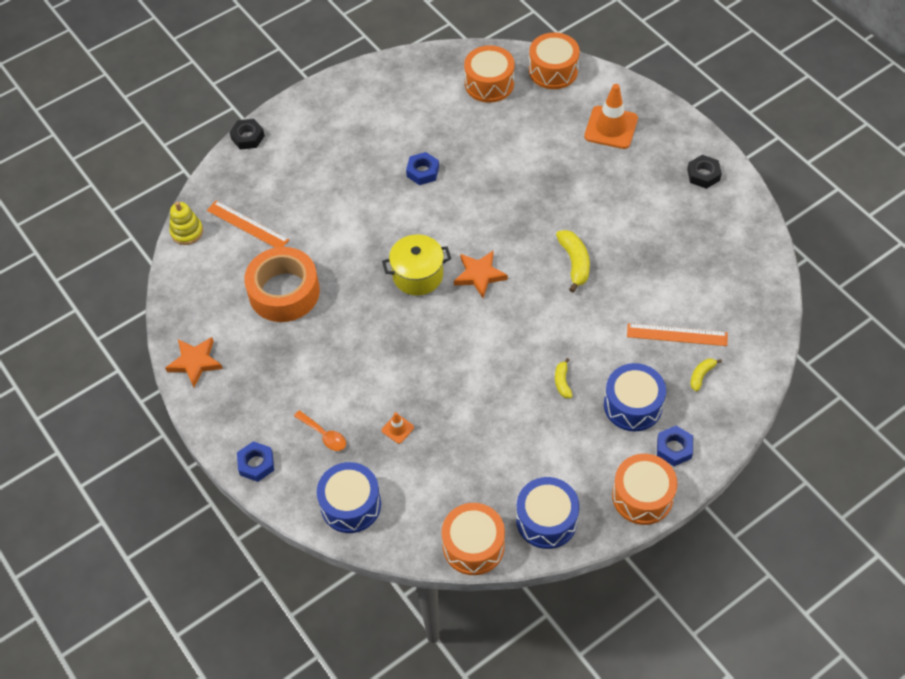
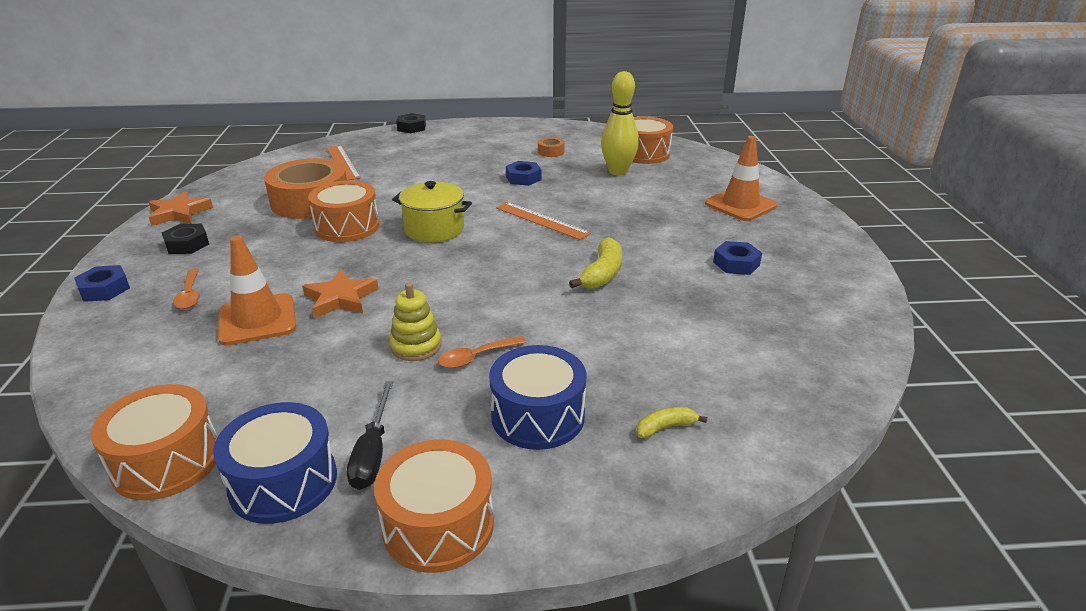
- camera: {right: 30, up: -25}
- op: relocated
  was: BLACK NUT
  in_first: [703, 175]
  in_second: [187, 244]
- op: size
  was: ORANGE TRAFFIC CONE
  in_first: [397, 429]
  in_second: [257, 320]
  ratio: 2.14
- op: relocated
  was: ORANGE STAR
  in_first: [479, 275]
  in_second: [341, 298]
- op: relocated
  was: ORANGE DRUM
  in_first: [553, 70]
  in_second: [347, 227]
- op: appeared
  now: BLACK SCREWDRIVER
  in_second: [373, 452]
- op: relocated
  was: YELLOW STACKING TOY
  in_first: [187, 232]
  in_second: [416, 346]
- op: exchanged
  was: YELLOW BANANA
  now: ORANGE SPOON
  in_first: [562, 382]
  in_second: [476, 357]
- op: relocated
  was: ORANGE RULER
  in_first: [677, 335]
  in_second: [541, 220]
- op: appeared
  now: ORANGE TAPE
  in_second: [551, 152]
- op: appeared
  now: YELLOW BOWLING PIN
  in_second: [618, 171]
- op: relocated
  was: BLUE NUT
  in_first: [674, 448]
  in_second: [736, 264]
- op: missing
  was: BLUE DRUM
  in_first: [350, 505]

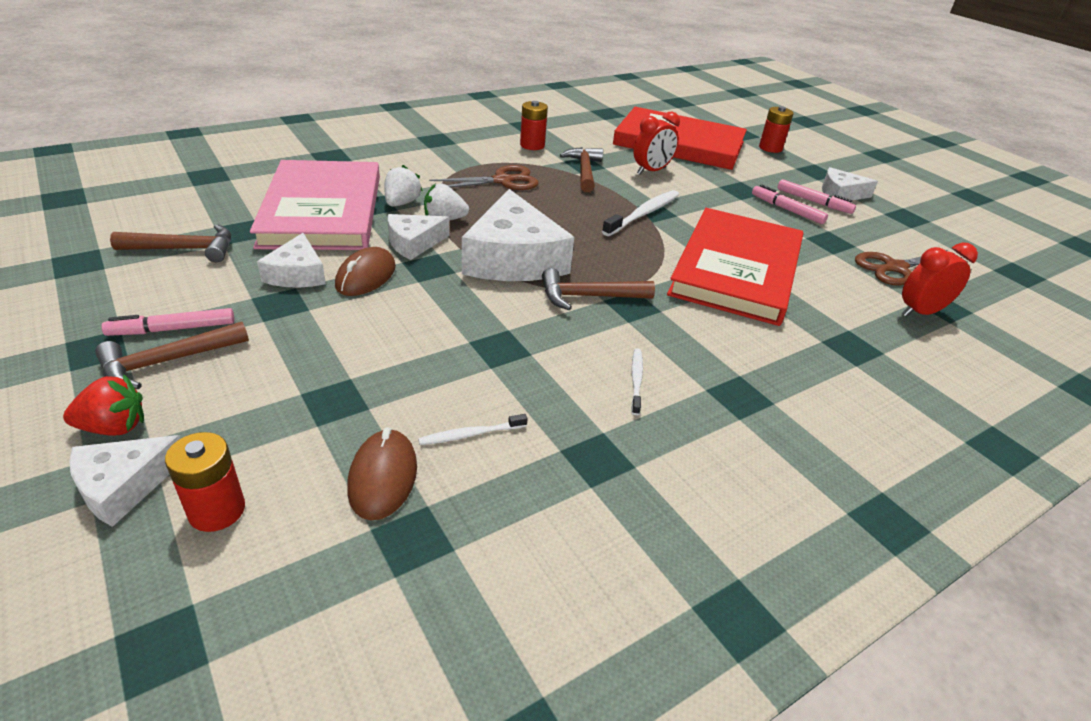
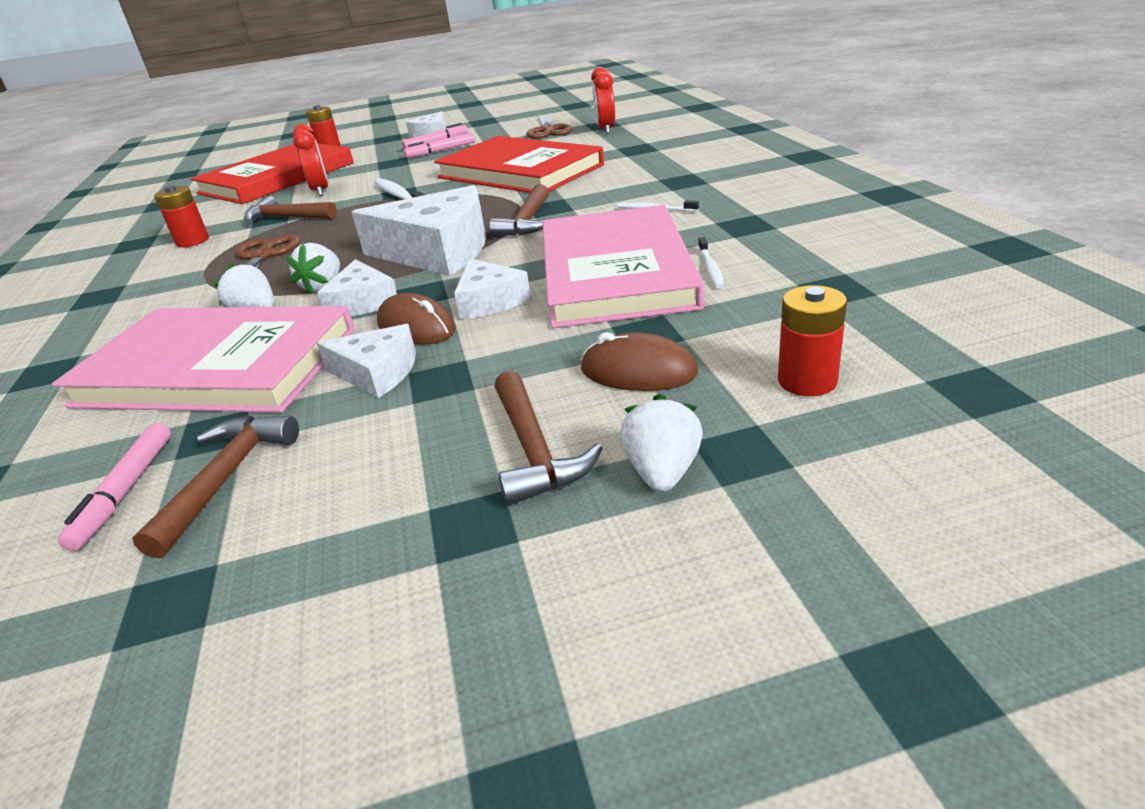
- camera: {right: -65, up: -5}
- op: relocated
  was: PINK MARKER
  in_first: [172, 329]
  in_second: [125, 491]
- op: relocated
  was: WHITE CHEESE
  in_first: [124, 485]
  in_second: [489, 301]
- op: appeared
  now: PINK BOOK
  in_second: [615, 272]
- op: relocated
  was: BROWN MOUSE
  in_first: [383, 477]
  in_second: [638, 371]
- op: colour
  was: RED STRAWBERRY
  now: WHITE STRAWBERRY
  in_first: [114, 427]
  in_second: [662, 471]

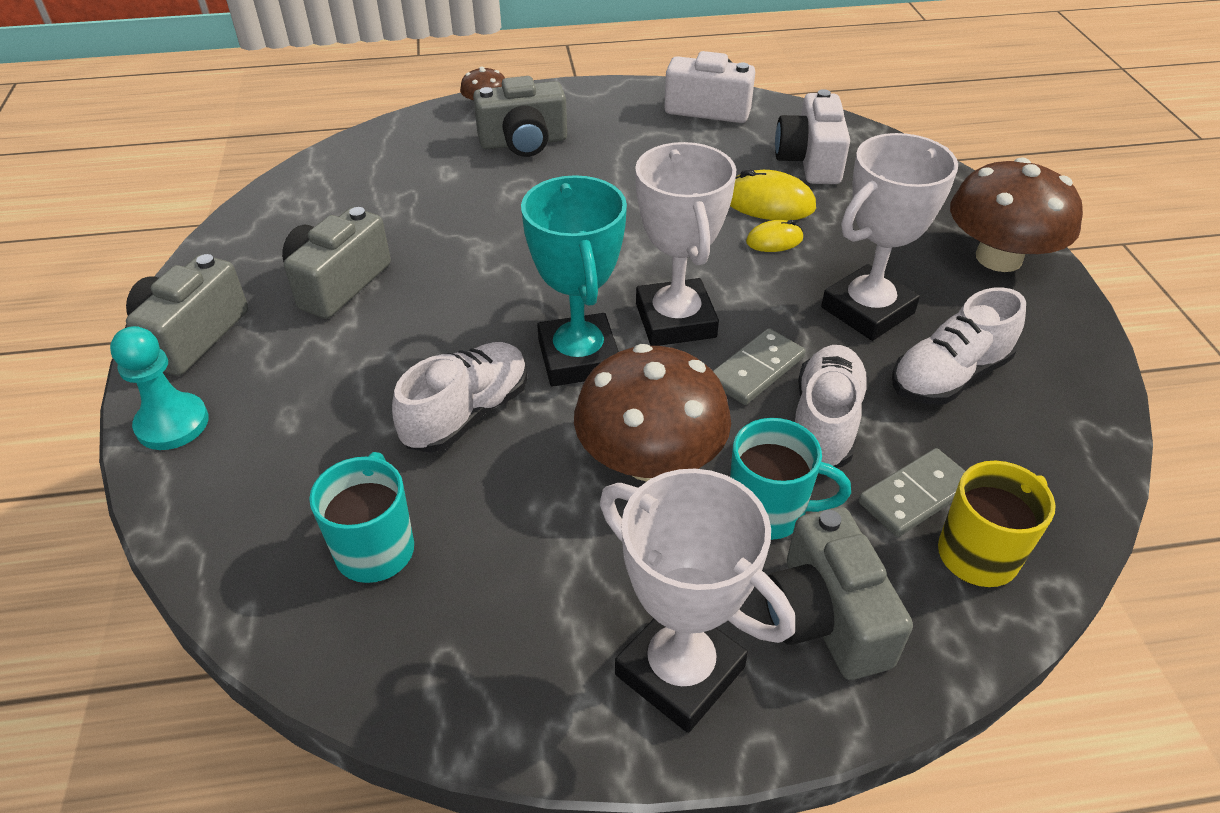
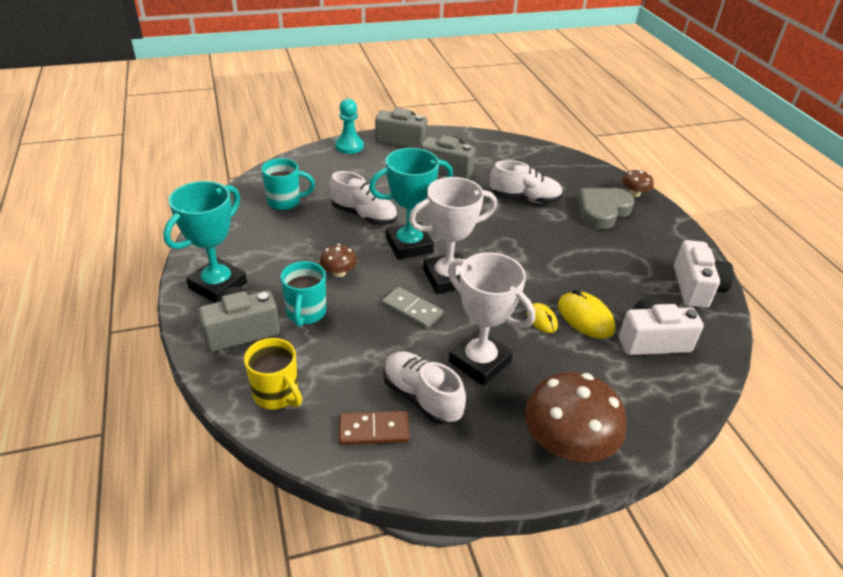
- camera: {right: 80, up: -5}
- op: colour
  was: WHITE TROPHY
  now: TURQUOISE TROPHY
  in_first: [680, 671]
  in_second: [218, 285]
- op: size
  was: BROWN MUSHROOM
  in_first: [650, 460]
  in_second: [339, 272]
  ratio: 0.48
- op: appeared
  now: BROWN DOMINO
  in_second: [373, 430]
- op: relocated
  was: WHITE SHOE
  in_first: [824, 423]
  in_second: [524, 198]
- op: spun
  was: YELLOW MOUSE
  in_first: [768, 202]
  in_second: [585, 317]
  clockwise: -45
- op: exchanged
  was: GREY CAMERA
  now: GREY HEART
  in_first: [523, 142]
  in_second: [602, 211]
- op: missing
  was: GREY DOMINO
  in_first: [915, 495]

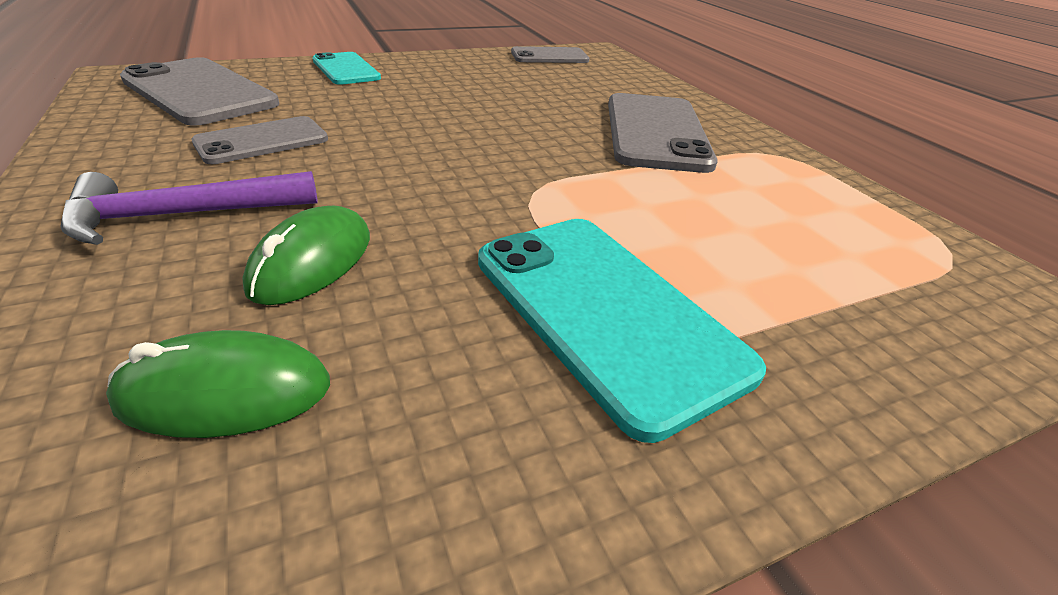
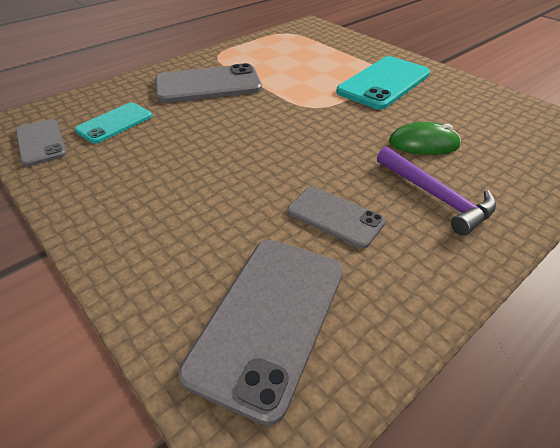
- camera: {right: -105, up: 5}
- op: relocated
  was: TURQUOISE PHONE
  in_first: [346, 69]
  in_second: [115, 123]
- op: missing
  was: GREEN MOUSE
  in_first: [225, 392]

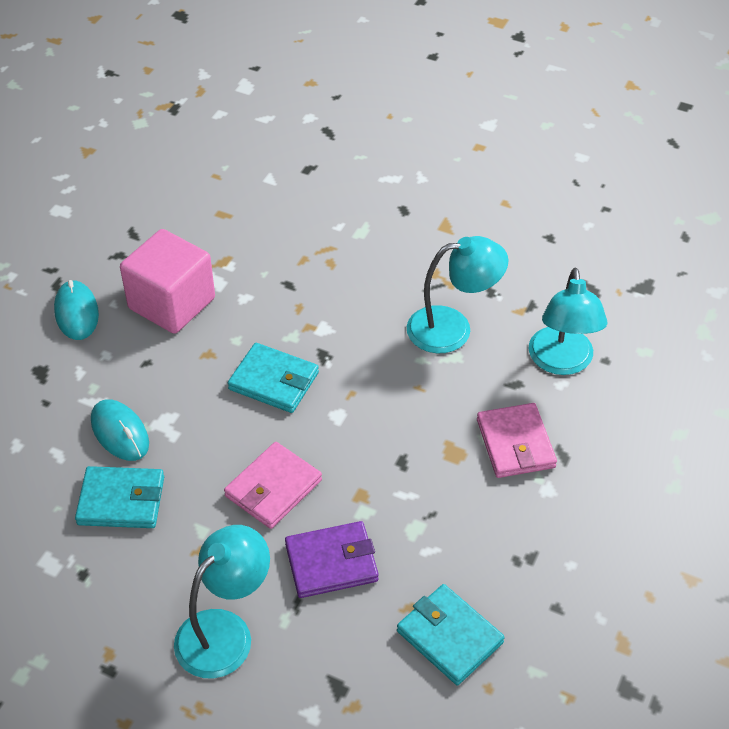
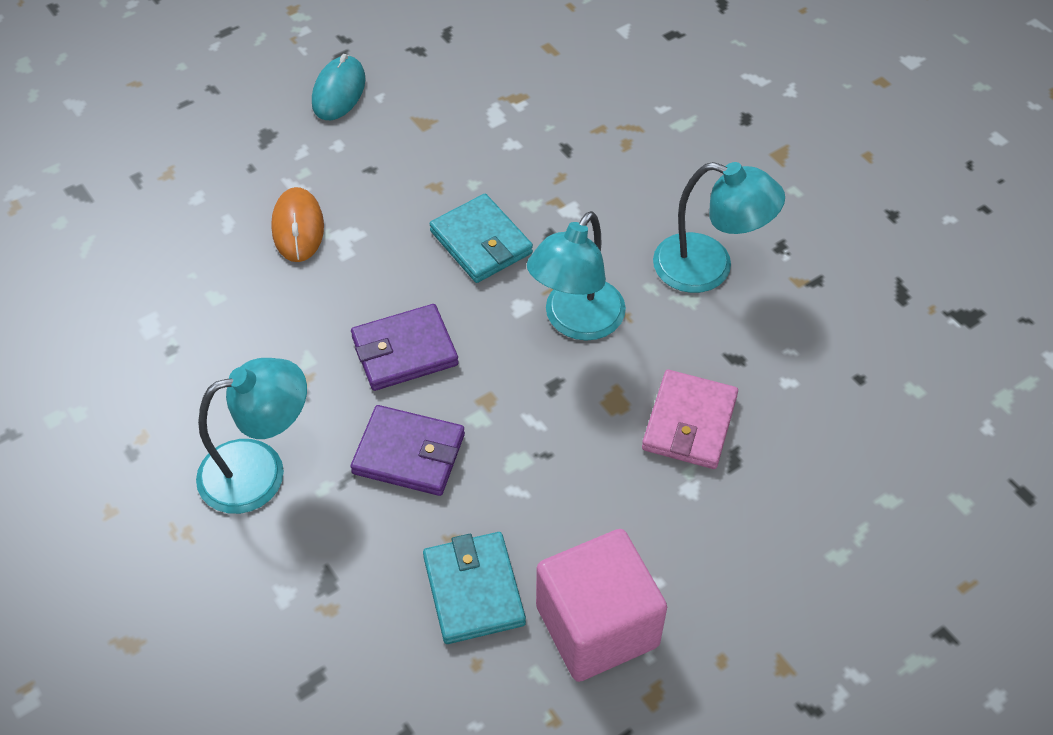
- camera: {right: 30, up: 5}
- op: colour
  was: TURQUOISE MOUSE
  now: ORANGE MOUSE
  in_first: [120, 432]
  in_second: [298, 227]
- op: colour
  was: PINK WALLET
  now: PURPLE WALLET
  in_first: [273, 488]
  in_second: [404, 351]
- op: relocated
  was: TURQUOISE LAMP
  in_first: [561, 362]
  in_second: [576, 322]
- op: relocated
  was: PINK CUBE
  in_first: [172, 303]
  in_second: [597, 626]
- op: missing
  was: TURQUOISE WALLET
  in_first: [121, 501]

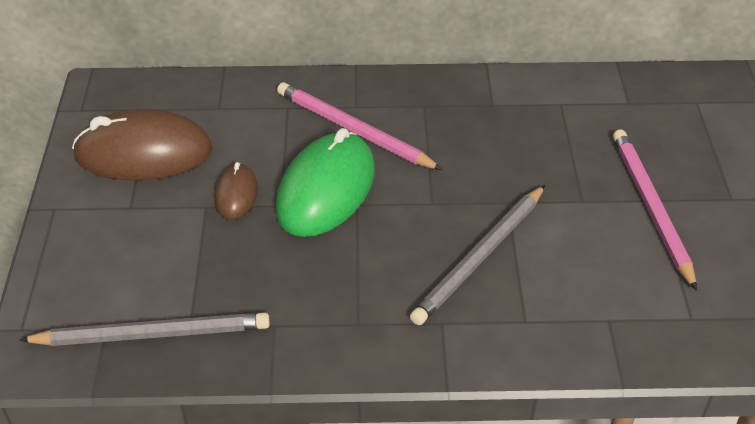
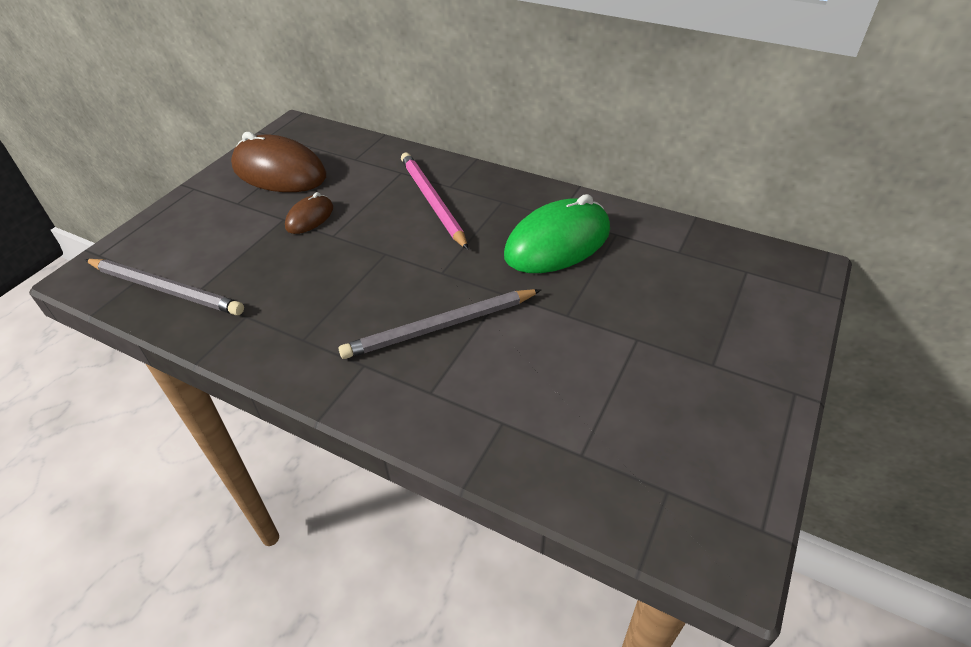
- camera: {right: 30, up: 0}
- op: relocated
  was: GREEN MOUSE
  in_first: [326, 190]
  in_second: [557, 243]
- op: missing
  was: PINK PENCIL
  in_first: [650, 207]

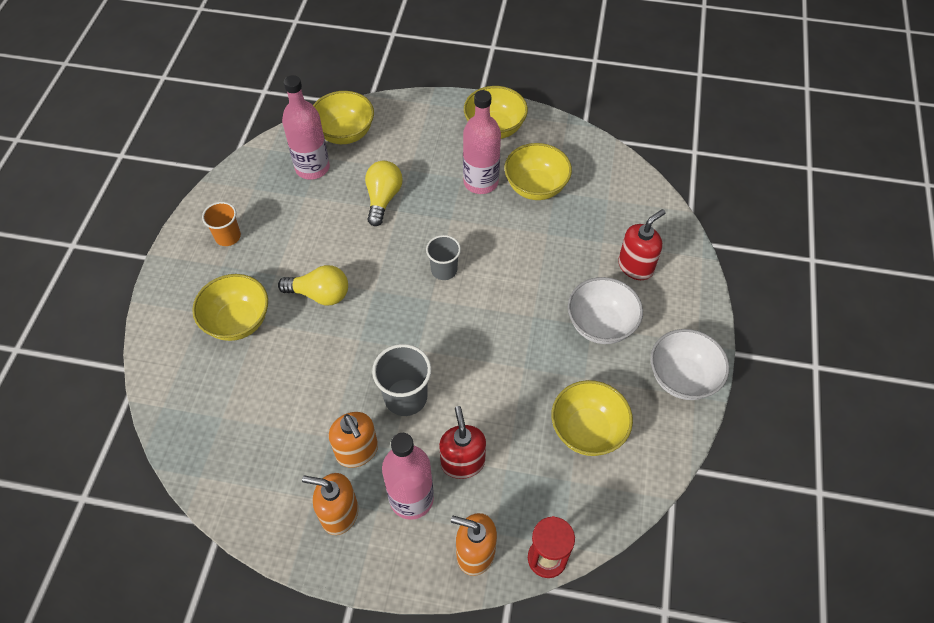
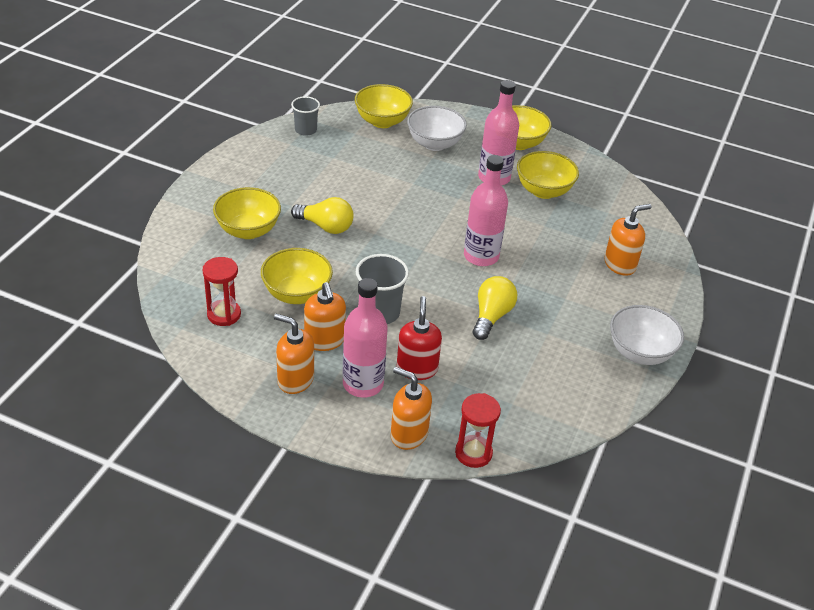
- camera: {right: 10, up: -15}
- op: appeared
  now: RED HOURGLASS
  in_second: [224, 314]
- op: relocated
  was: YELLOW BOWL
  in_first: [587, 430]
  in_second: [297, 294]
- op: relocated
  was: GREY CUP
  in_first: [444, 270]
  in_second: [305, 130]
- op: relocated
  was: WHITE BOWL
  in_first: [600, 325]
  in_second: [434, 144]
- op: relocated
  was: PINK BOTTLE
  in_first: [312, 168]
  in_second: [481, 256]
- op: relocated
  was: YELLOW LIGHT BULB
  in_first: [383, 199]
  in_second: [491, 316]
- op: colour
  was: RED SOAP DISPENSER
  now: ORANGE SOAP DISPENSER
  in_first: [635, 266]
  in_second: [620, 264]
- op: missing
  was: ORANGE CUP
  in_first: [228, 236]

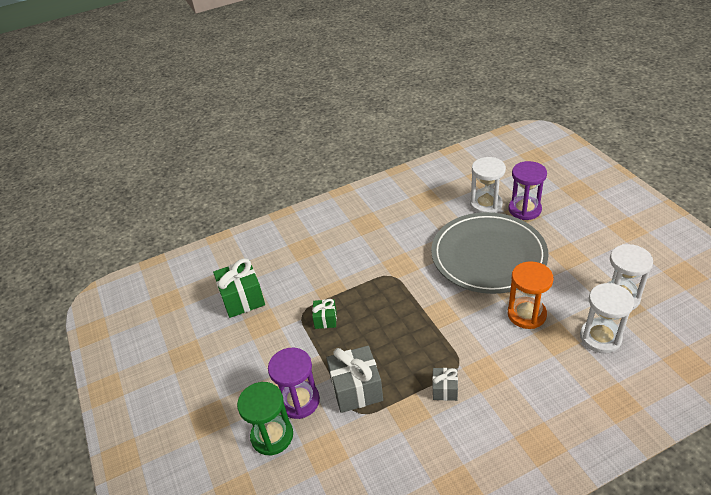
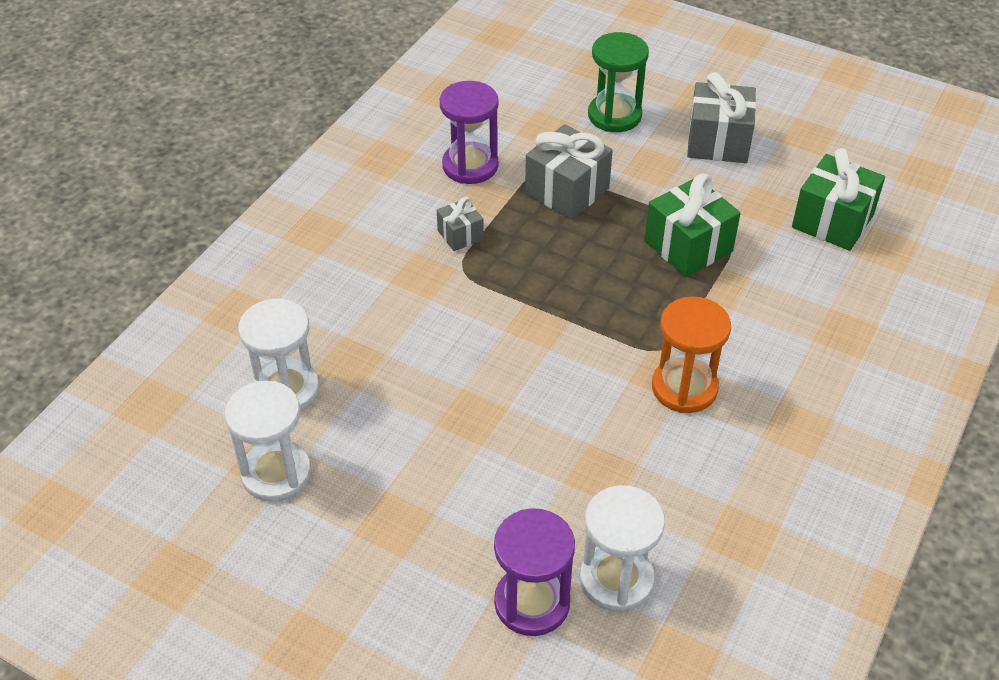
- camera: {right: 140, up: 5}
- op: relocated
  was: PURPLE HOURGLASS
  in_first: [299, 401]
  in_second: [470, 166]
- op: size
  was: GREEN GIFT
  in_first: [325, 319]
  in_second: [688, 246]
  ratio: 1.83
- op: relocated
  was: ORANGE HOURGLASS
  in_first: [526, 314]
  in_second: [684, 388]
- op: appeared
  now: GREY GIFT
  in_second: [718, 142]
- op: missing
  was: GREY PLATE
  in_first: [488, 256]

